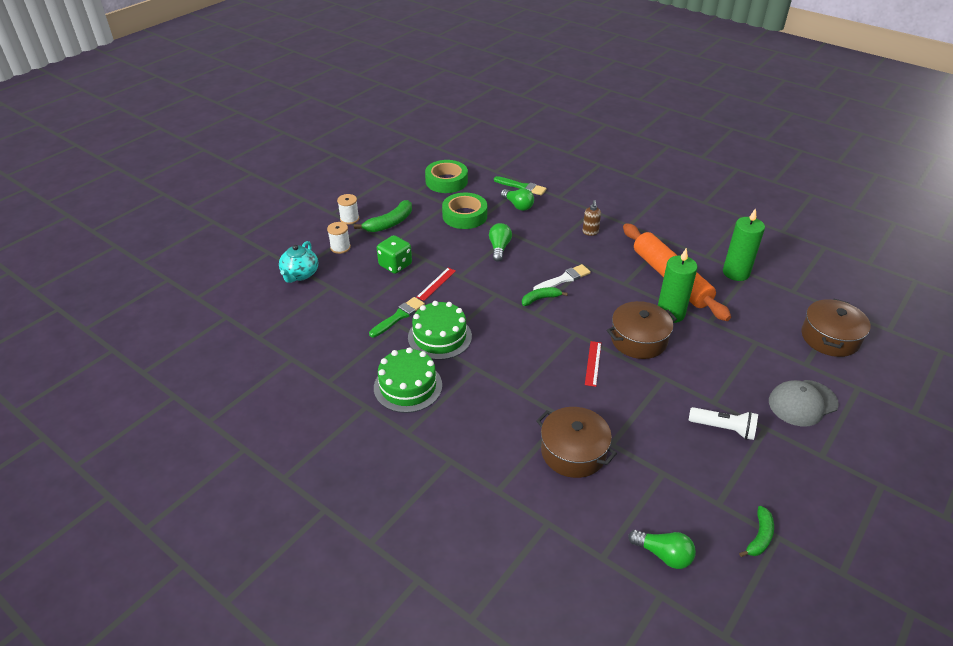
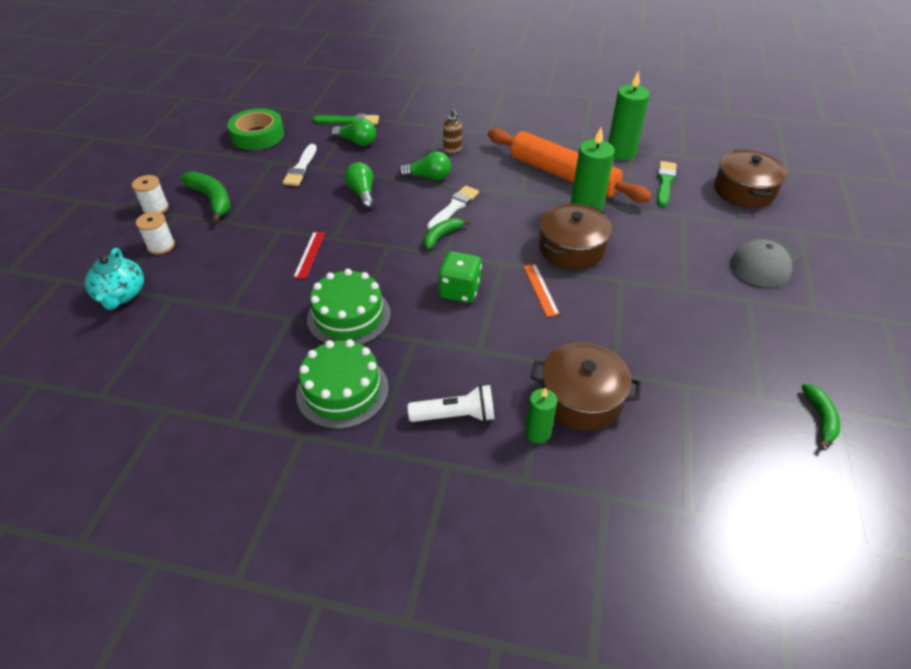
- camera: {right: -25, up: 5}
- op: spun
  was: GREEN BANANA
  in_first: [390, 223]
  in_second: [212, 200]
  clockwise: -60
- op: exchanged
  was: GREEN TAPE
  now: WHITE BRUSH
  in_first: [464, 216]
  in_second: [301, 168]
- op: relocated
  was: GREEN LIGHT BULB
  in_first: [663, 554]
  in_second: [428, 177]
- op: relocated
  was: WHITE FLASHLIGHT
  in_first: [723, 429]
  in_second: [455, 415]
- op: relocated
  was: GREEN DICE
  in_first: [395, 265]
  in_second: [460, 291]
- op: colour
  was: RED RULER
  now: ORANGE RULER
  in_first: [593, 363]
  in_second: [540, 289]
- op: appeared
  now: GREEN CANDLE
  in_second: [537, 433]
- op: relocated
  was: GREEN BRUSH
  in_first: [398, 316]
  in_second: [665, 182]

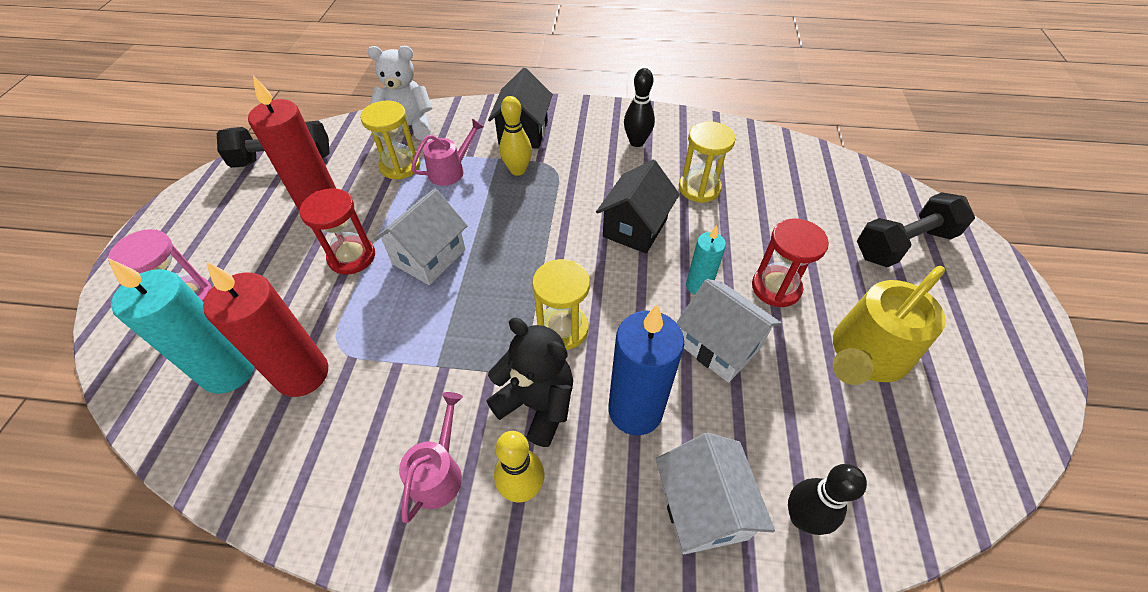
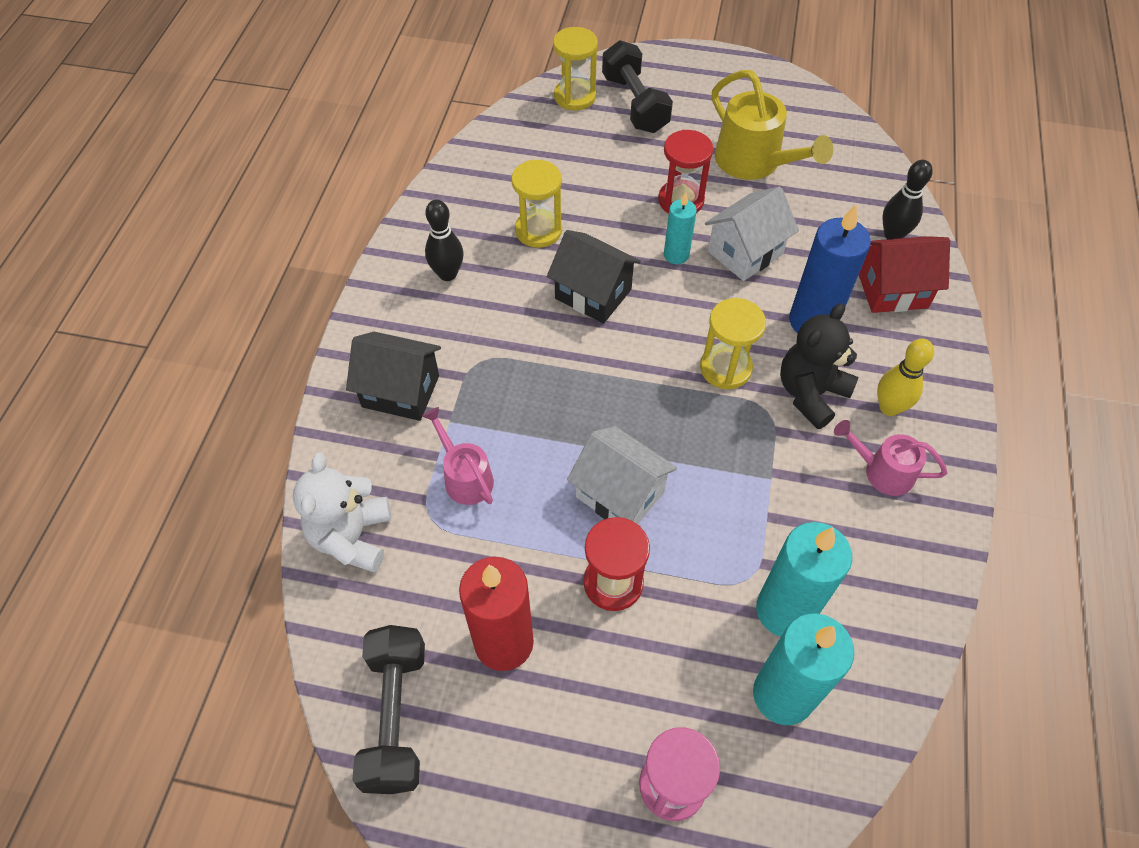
- camera: {right: -85, up: 5}
- op: relocated
  was: YELLOW HOURGLASS
  in_first: [400, 166]
  in_second: [575, 97]
- op: colour
  was: RED CANDLE
  now: TURQUOISE CANDLE
  in_first: [302, 374]
  in_second: [784, 610]
- op: colour
  was: WHITE HOUSE
  now: RED HOUSE
  in_first: [703, 508]
  in_second: [892, 290]
- op: missing
  was: YELLOW BOWLING PIN
  in_first: [518, 170]

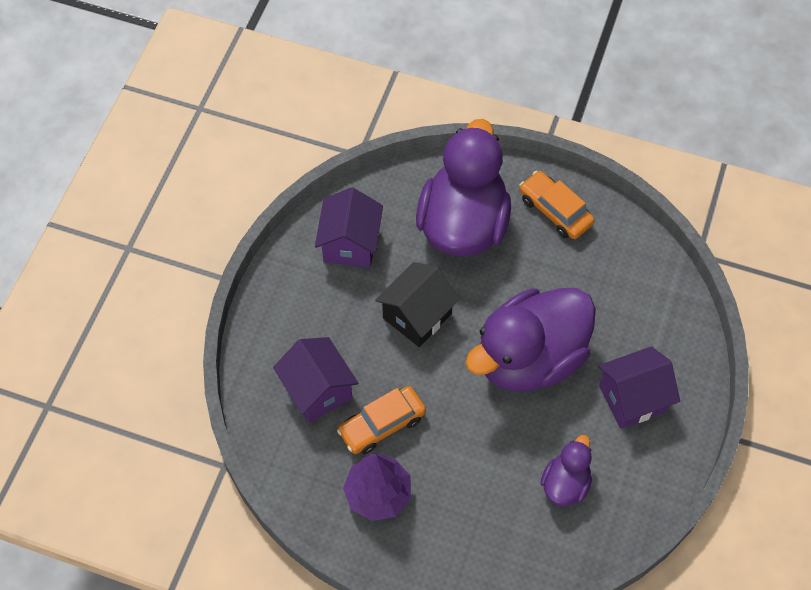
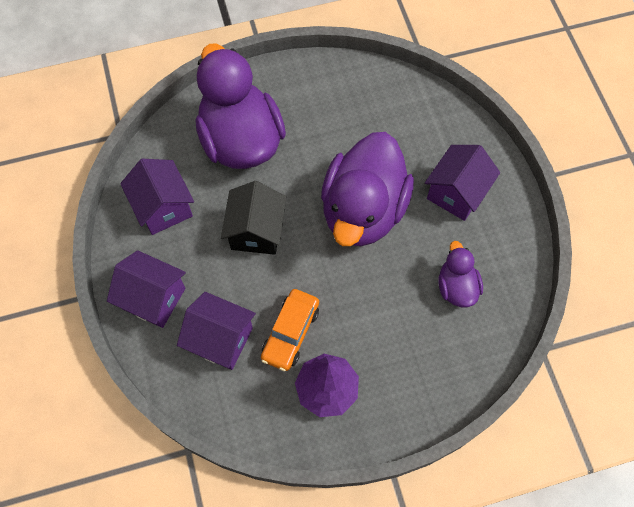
- camera: {right: -35, up: 5}
- op: appeared
  now: PURPLE HOUSE
  in_second: [153, 298]
- op: missing
  was: ORANGE CAR
  in_first: [555, 211]

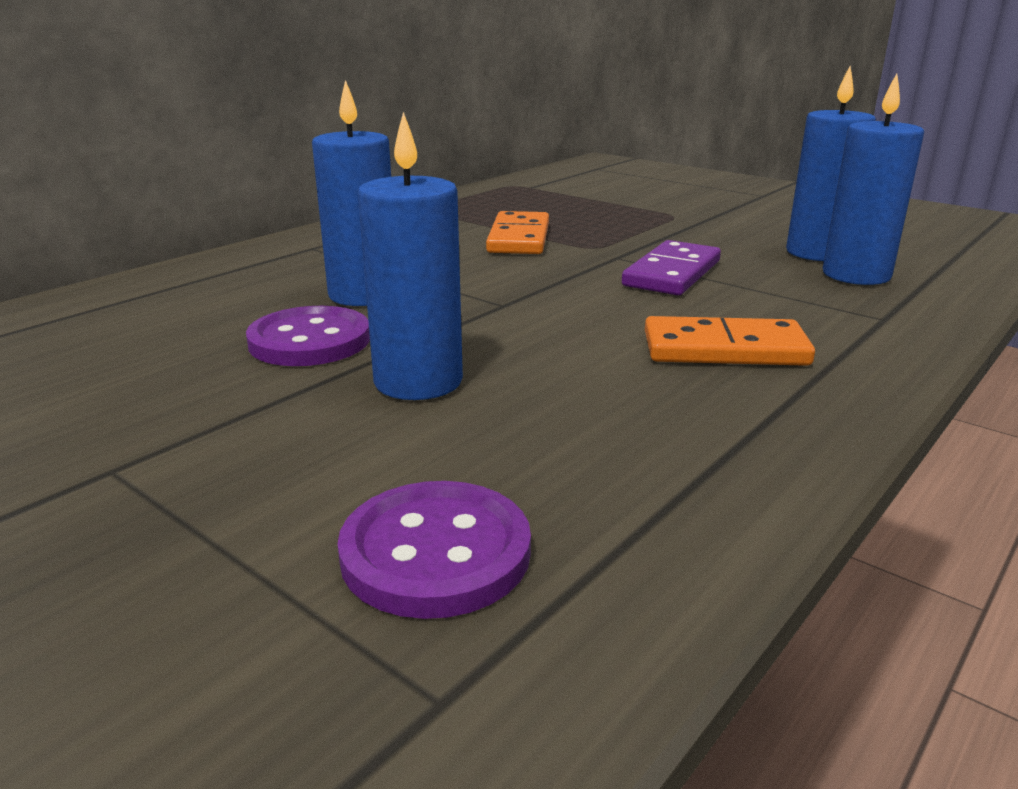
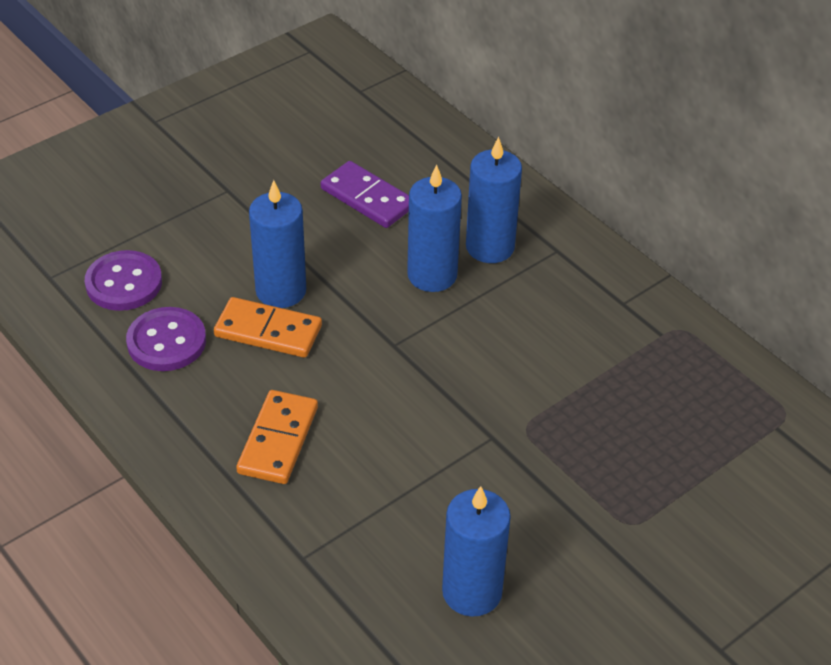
- camera: {right: 100, up: 20}
- op: relocated
  was: PURPLE BUTTON
  in_first: [310, 341]
  in_second: [166, 341]
- op: relocated
  was: ORANGE DOMINO
  in_first: [519, 238]
  in_second: [268, 331]
- op: relocated
  was: PURPLE DOMINO
  in_first: [672, 273]
  in_second: [367, 198]
- op: relocated
  was: BLUE CANDLE
  in_first: [856, 275]
  in_second: [490, 247]

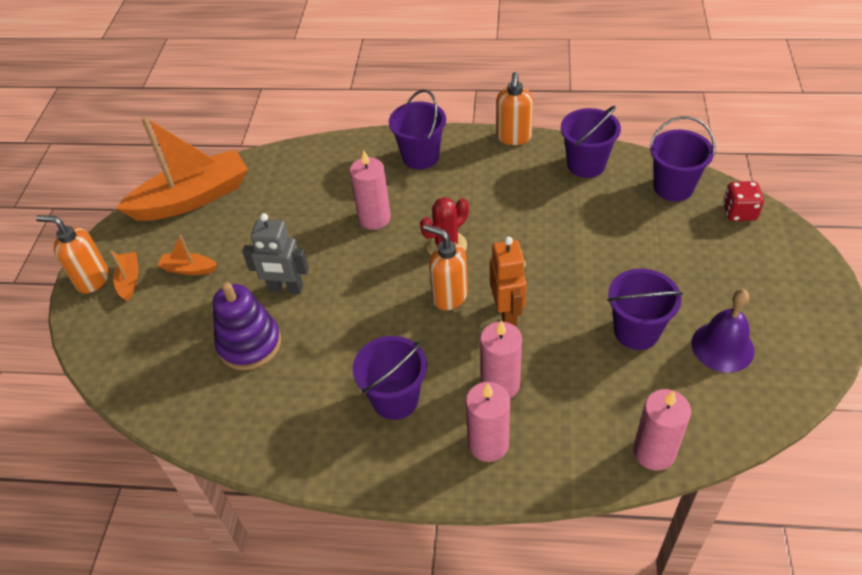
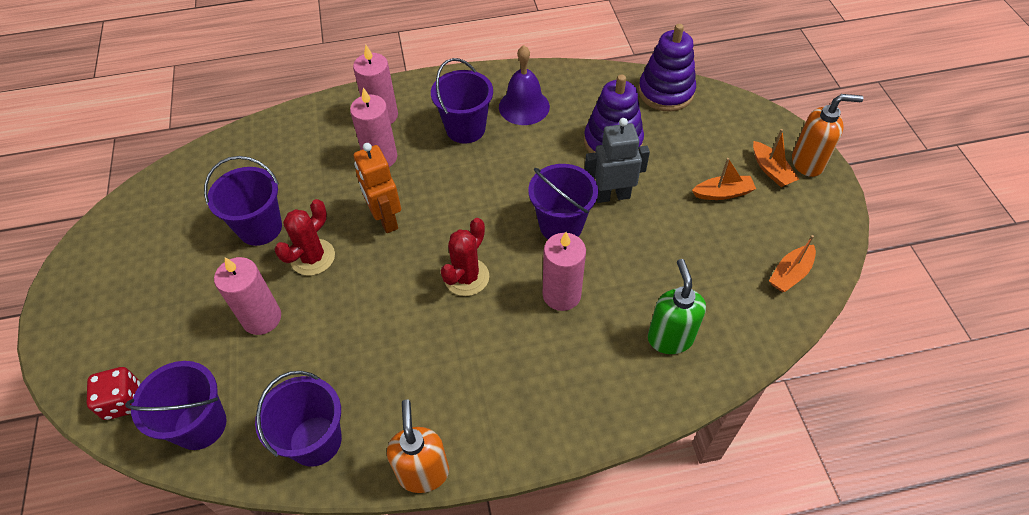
- camera: {right: 160, up: 5}
- op: relocated
  was: PINK CANDLE
  in_first: [654, 452]
  in_second: [262, 318]
- op: appeared
  now: RED CACTUS
  in_second: [313, 257]
- op: relocated
  was: PURPLE BELL
  in_first: [722, 347]
  in_second: [524, 106]
- op: relocated
  was: PURPLE BUCKET
  in_first: [420, 156]
  in_second: [561, 225]
- op: appeared
  now: PURPLE STACKING TOY
  in_second: [666, 92]
- op: appeared
  now: GREEN SOAP DISPENSER
  in_second: [670, 338]
- op: size
  was: ORANGE BOAT
  in_first: [192, 198]
  in_second: [790, 274]
  ratio: 0.43
- op: missing
  was: ORANGE SOAP DISPENSER
  in_first: [449, 296]

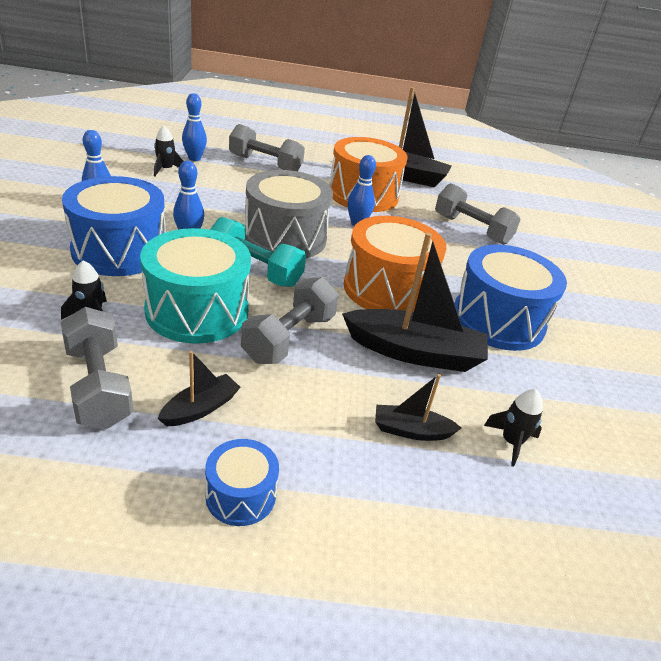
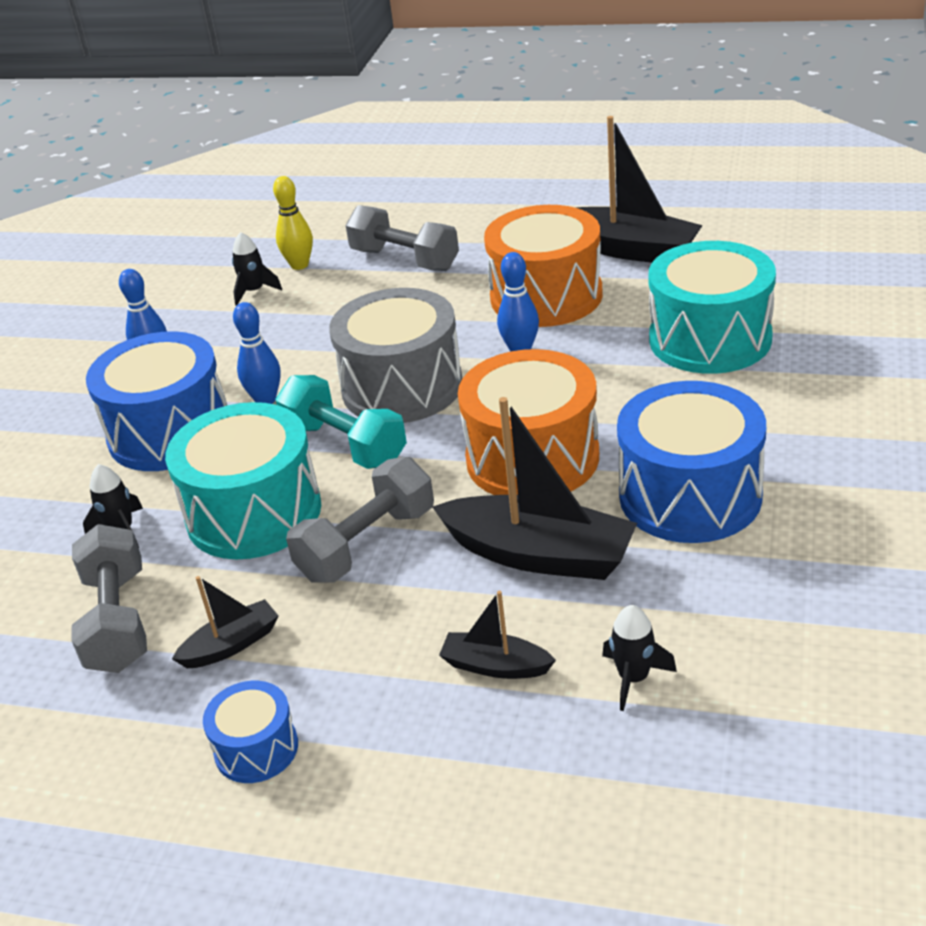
- camera: {right: 20, up: 0}
- op: colour
  was: BLUE BOWLING PIN
  now: YELLOW BOWLING PIN
  in_first: [194, 158]
  in_second: [299, 265]
- op: exchanged
  was: GREY DUMBBELL
  now: TURQUOISE DRUM
  in_first: [472, 229]
  in_second: [710, 339]

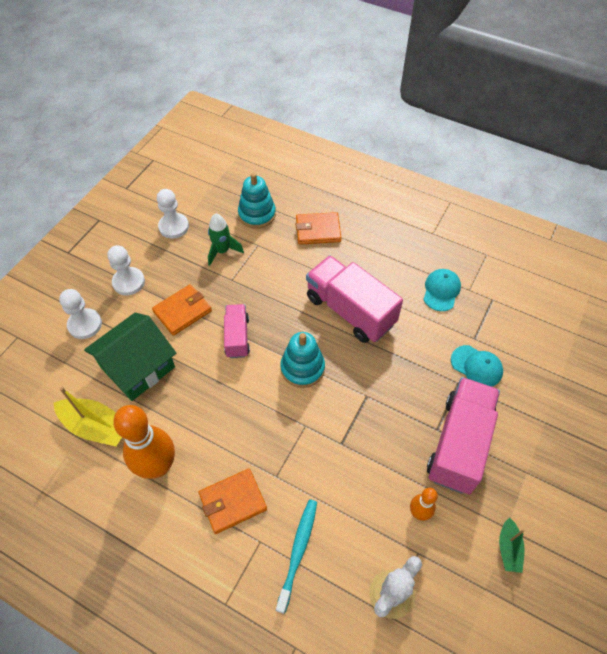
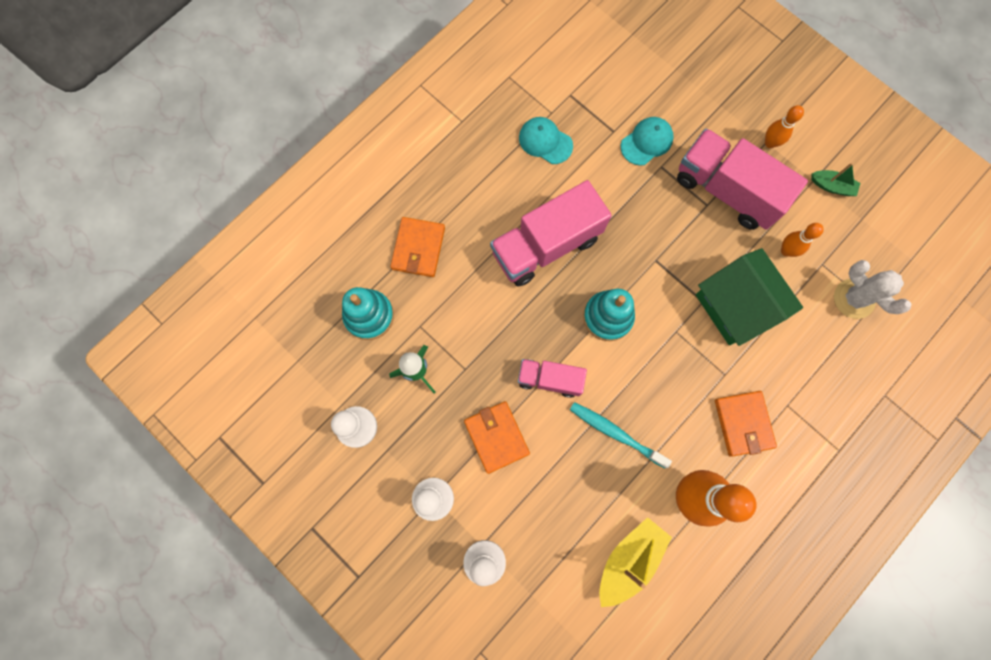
- camera: {right: -75, up: 20}
- op: relocated
  was: TURQUOISE TOOTHBRUSH
  in_first: [298, 552]
  in_second: [616, 433]
- op: relocated
  was: GREEN HOUSE
  in_first: [138, 367]
  in_second: [736, 305]
- op: appeared
  now: ORANGE BOWLING PIN
  in_second: [770, 143]

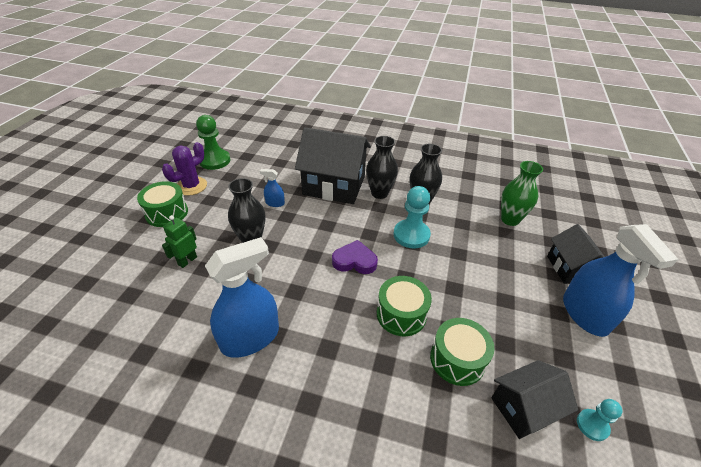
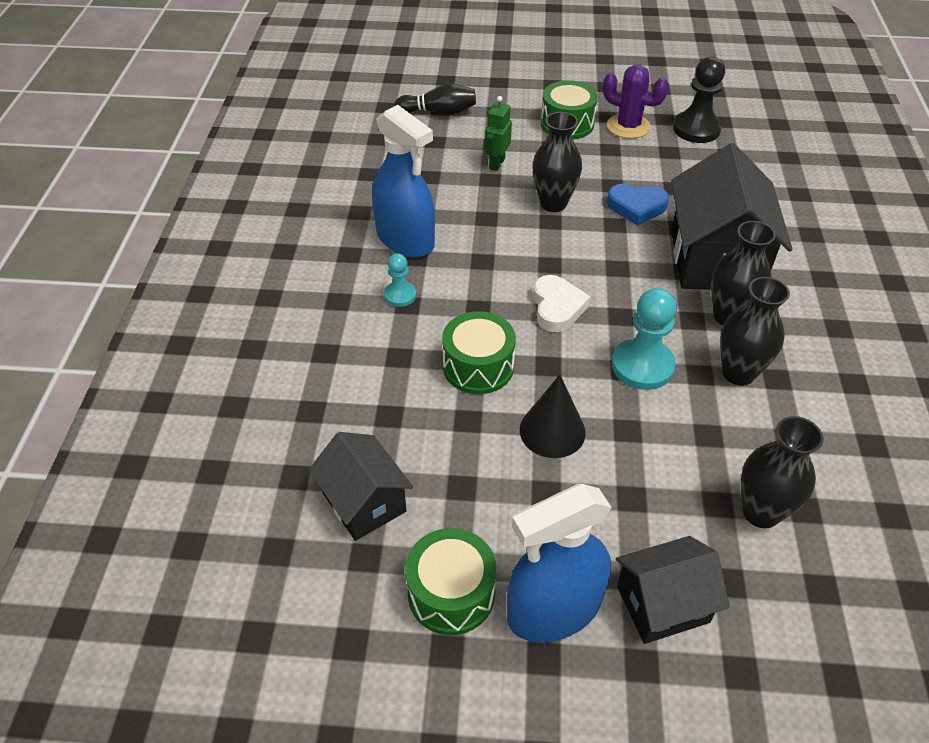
- camera: {right: 80, up: 5}
- op: relocated
  was: TURQUOISE PAWN
  in_first: [592, 425]
  in_second: [400, 295]
- op: appeared
  now: BLACK BOWLING PIN
  in_second: [439, 112]
- op: relocated
  was: GREEN DRUM
  in_first: [457, 359]
  in_second: [451, 593]
- op: spun
  was: GREEN ROBOT
  in_first: [187, 261]
  in_second: [496, 164]
  clockwise: -90
- op: appeared
  now: BLACK CONE
  in_second: [552, 431]
- op: colour
  was: PURPLE HEART
  now: WHITE HEART
  in_first: [354, 261]
  in_second: [557, 307]
- op: exchanged
  was: BLUE SPRAY BOTTLE
  now: BLUE HEART
  in_first: [275, 203]
  in_second: [636, 207]
- op: colour
  was: GREEN PAWN
  now: BLACK PAWN
  in_first: [215, 160]
  in_second: [696, 129]
- op: colour
  was: GREEN VASE
  now: BLACK VASE
  in_first: [510, 219]
  in_second: [760, 512]

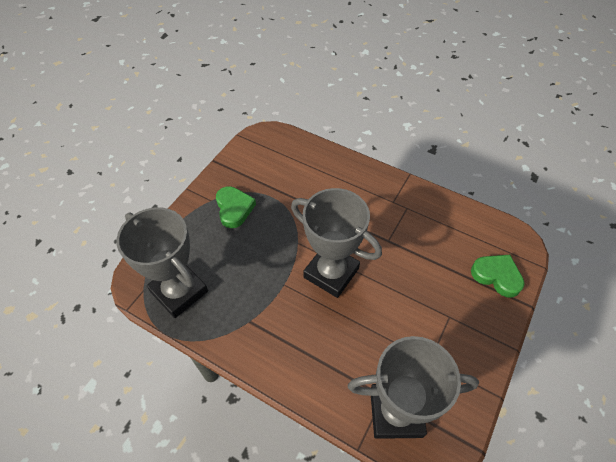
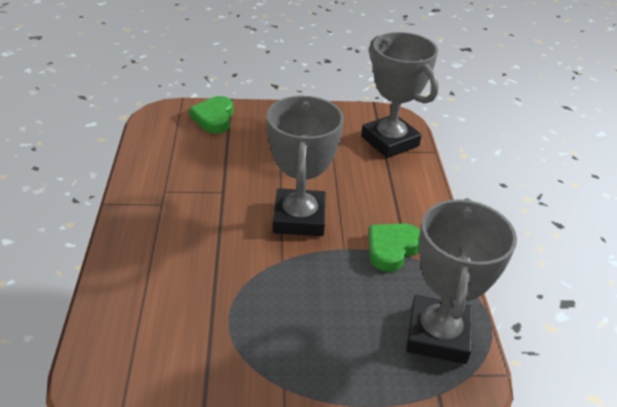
- camera: {right: -125, up: -15}
- op: relocated
  was: GREEN HEART
  in_first: [234, 209]
  in_second: [392, 249]

